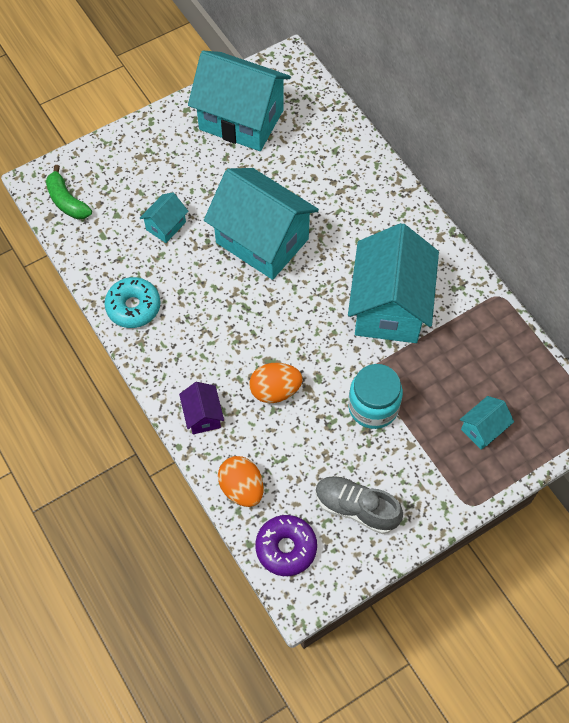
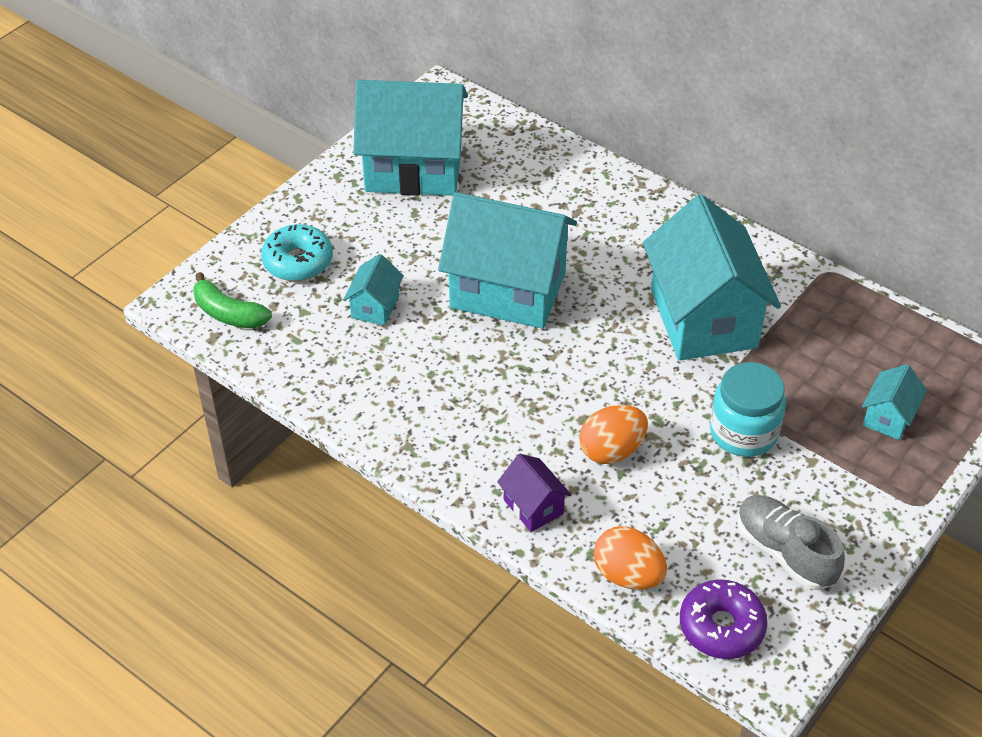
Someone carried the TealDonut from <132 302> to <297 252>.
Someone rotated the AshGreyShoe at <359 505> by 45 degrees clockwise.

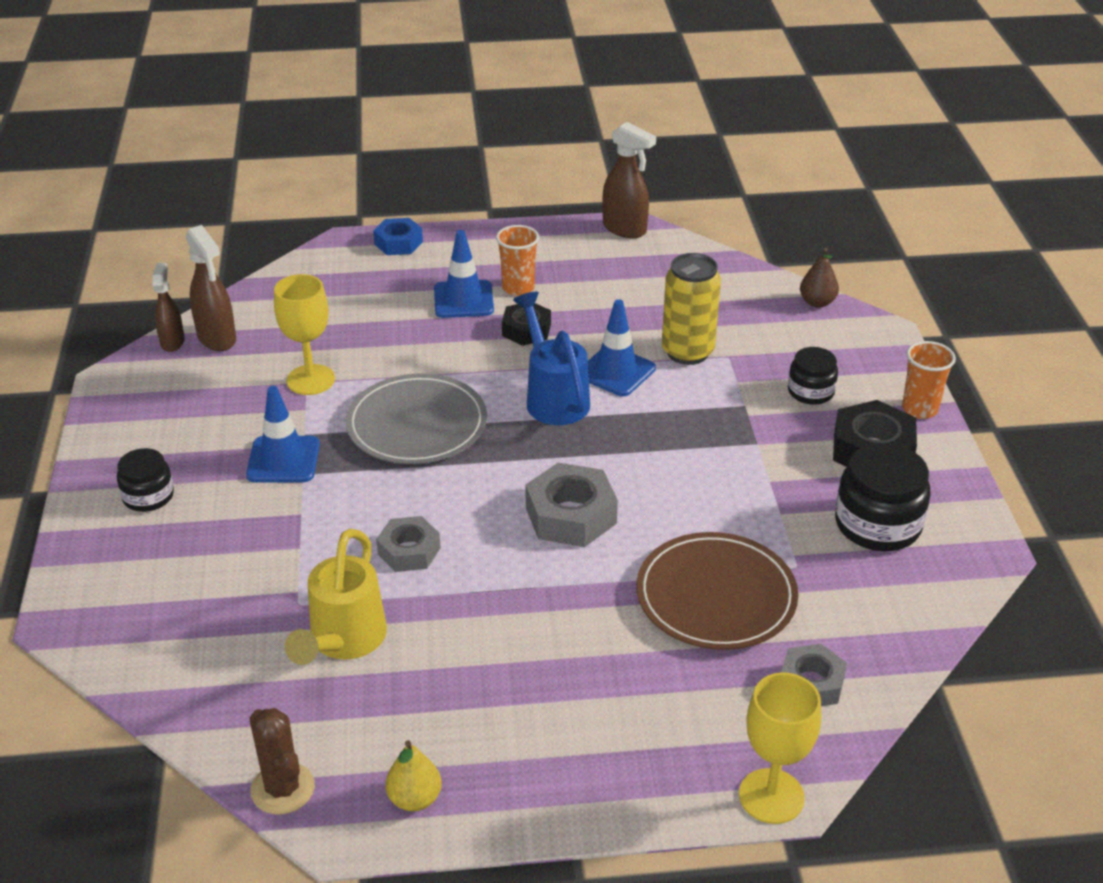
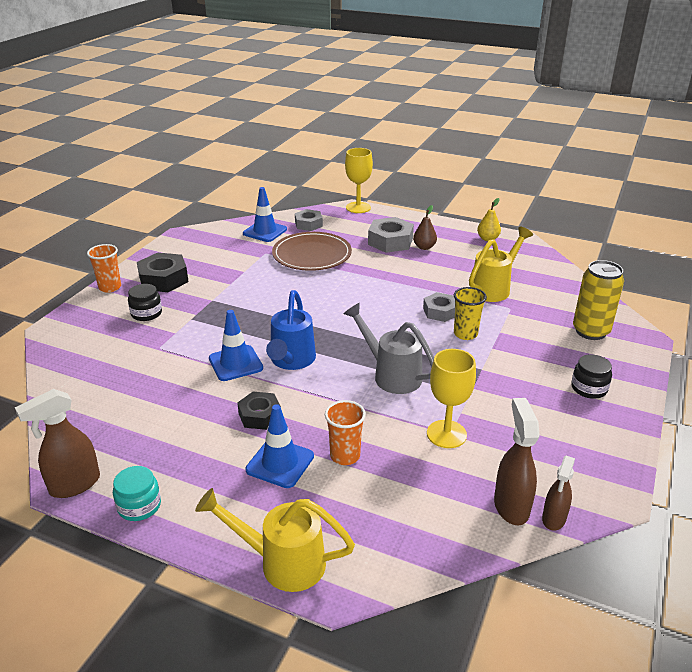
Someone rotated the DarkBrownSprayCleaner at <629 180> by 105 degrees counterclockwise.
Someone swapped the CobaltNut at <398 236> for the GoldenWateringPot at <275 540>.
Someone carried the OrangeBeaker from <517 260> to <345 432>.
Someone carried the DarkBrownToyPear from <819 278> to <425 227>.
Someone carried the GoldenTin from <691 309> to <598 300>.
Someone swapped the AshGreyDinnerPlate at <416 419> for the AshGreyWateringPot at <388 348>.
Someone carried the CobaltRoadCone from <283 434> to <265 214>.
Someone took away the JetBlackJamJar at <883 497>.
Someone carried the AshGreyNut from <571 505> to <391 235>.
Someone took away the DarkBrownPricklyPlant at <282 761>.
Someone put down the GoldenBeaker at <470 313>.
Someone put down the TealJamJar at <137 493>.

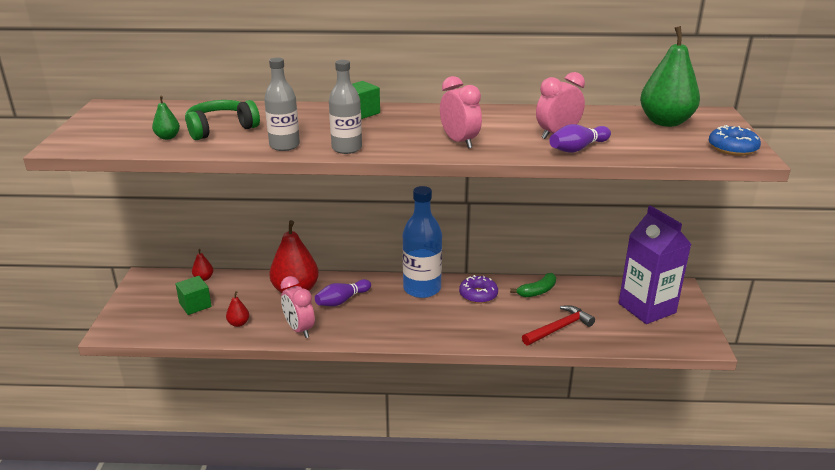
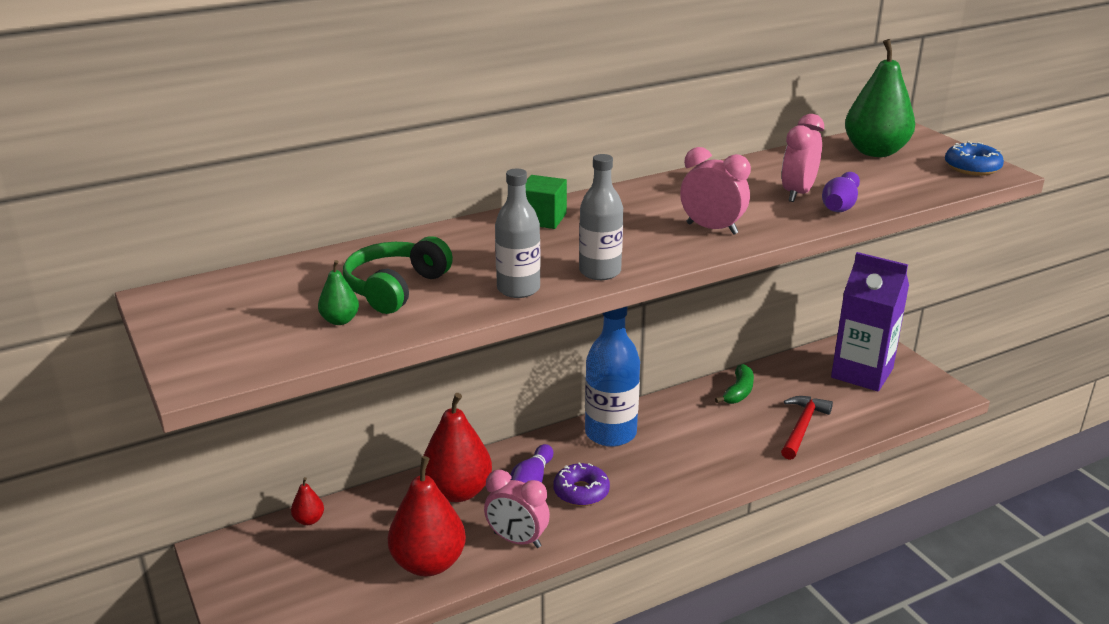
Someone carried the PurpleDonut from <478 289> to <581 484>.
Someone took away the GreenSolidCube at <193 295>.
Someone scaled the RedToyPear at <237 309> by 2.25.

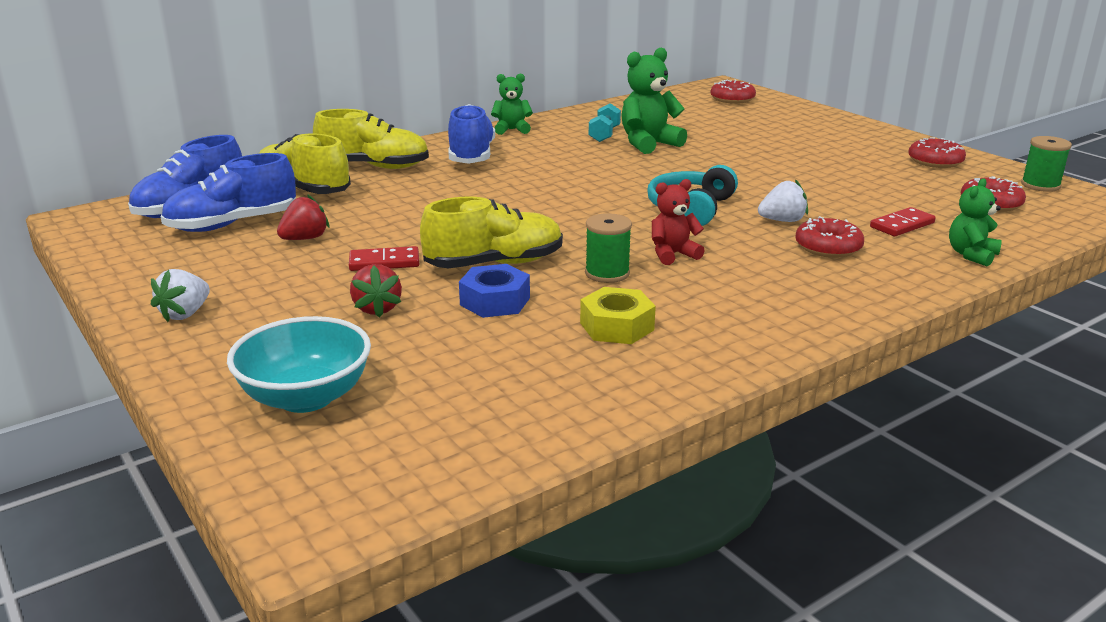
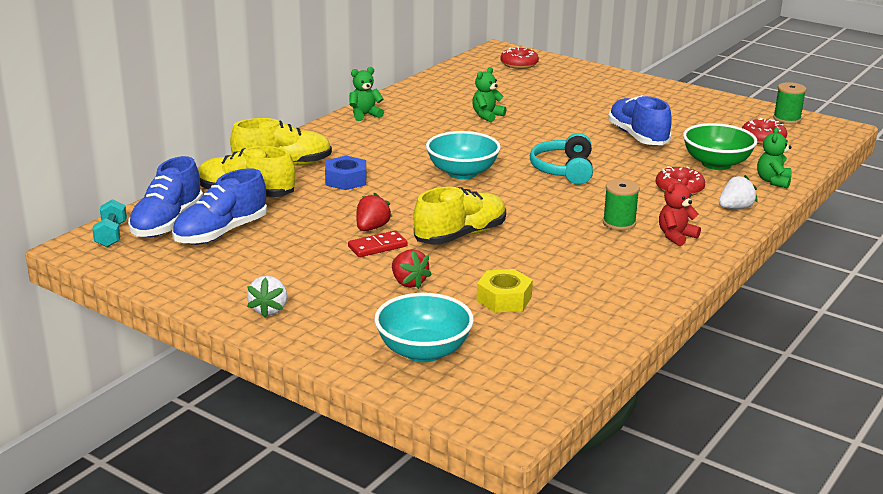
Someone scaled the GreenStuffedBear at <654 101> by 0.63.
Someone carried the TealDumbbell from <605 122> to <109 223>.
Someone carried the CobaltShoe from <471 134> to <640 120>.
Someone took away the RedDonut at <937 152>.
Someone carried the RedStuffedBear from <678 222> to <680 212>.
Someone carried the WhiteBerry from <783 200> to <738 192>.
Someone carried the RedBerry from <303 217> to <374 212>.
Someone swapped the RedDominoTile at <903 221> for the GreenBowl at <720 146>.
Someone carried the GreenSpool from <608 248> to <621 204>.
Someone carried the CobaltNut from <494 291> to <345 173>.
Someone carried the GoldenNut from <618 315> to <505 291>.
Someone put down the TealBowl at <463 155>.

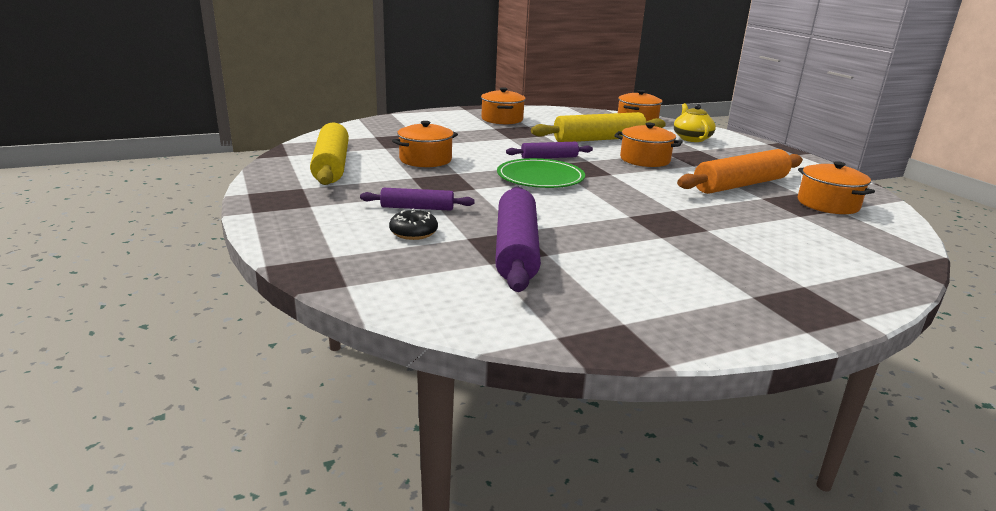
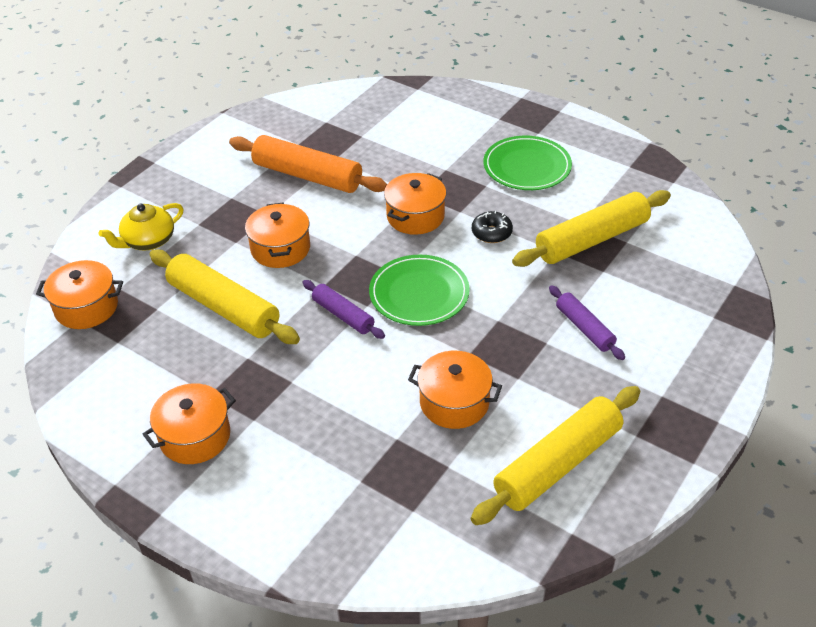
Someone carried the OrangeCookingPot from <836 187> to <415 204>.
Someone repainted the PurpleDoughRoller at <518 239>, which became the GoldenDoughRoller at <591 228>.
Someone carried the JetBlackDonut from <413 224> to <492 227>.
Someone put down the GreenDinnerPlate at <527 163>.

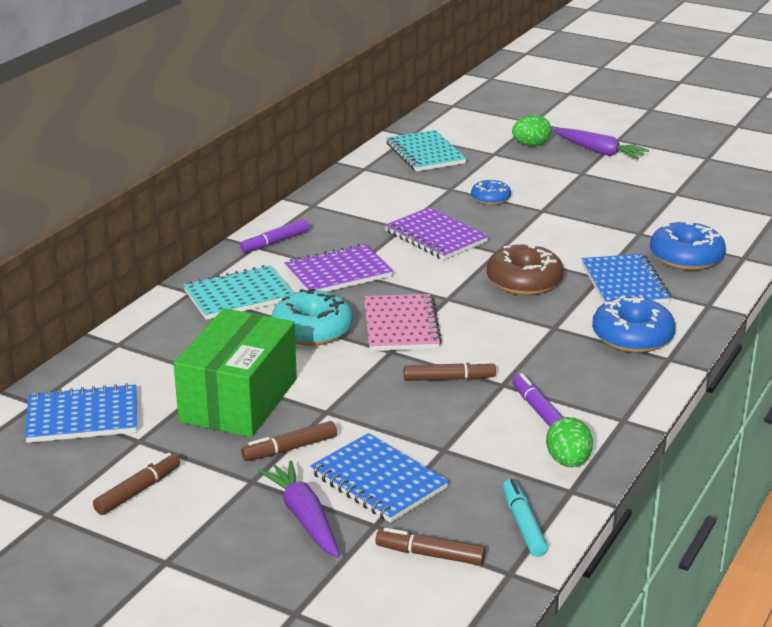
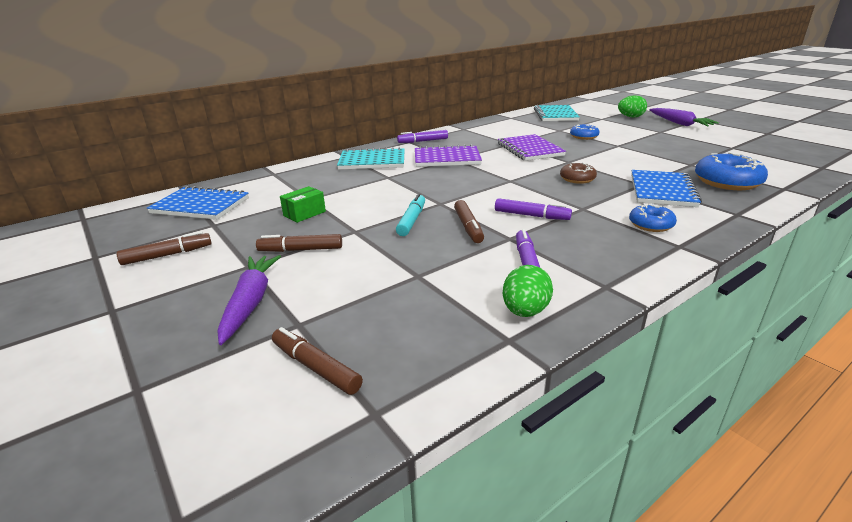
Someone scaled the DarkBrownDonut at <525 268> by 0.58.
Someone took away the TealDonut at <312 317>.
Someone took away the RosePinkNotebook at <403 322>.
Someone scaled the CobaltDonut at <634 324> by 0.58.
Someone scaled the GreenParcel at <235 372> by 0.40.
Someone rotated the DarkBrownMarkerPen at <450 371> by 60 degrees clockwise.
Someone took away the CobaltNotebook at <379 478>.
Someone carried the TealMarkerPen from <525 518> to <410 214>.
Someone put down the PurpleMarkerPen at <533 209>.

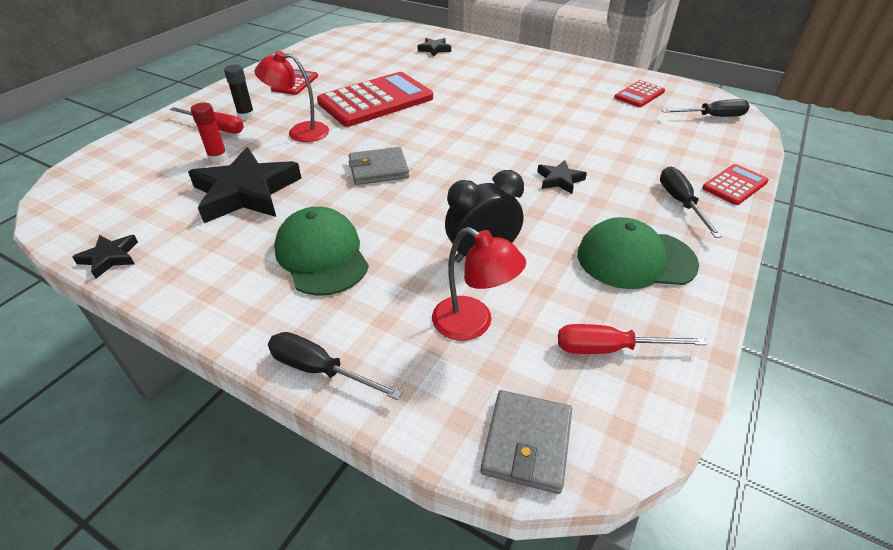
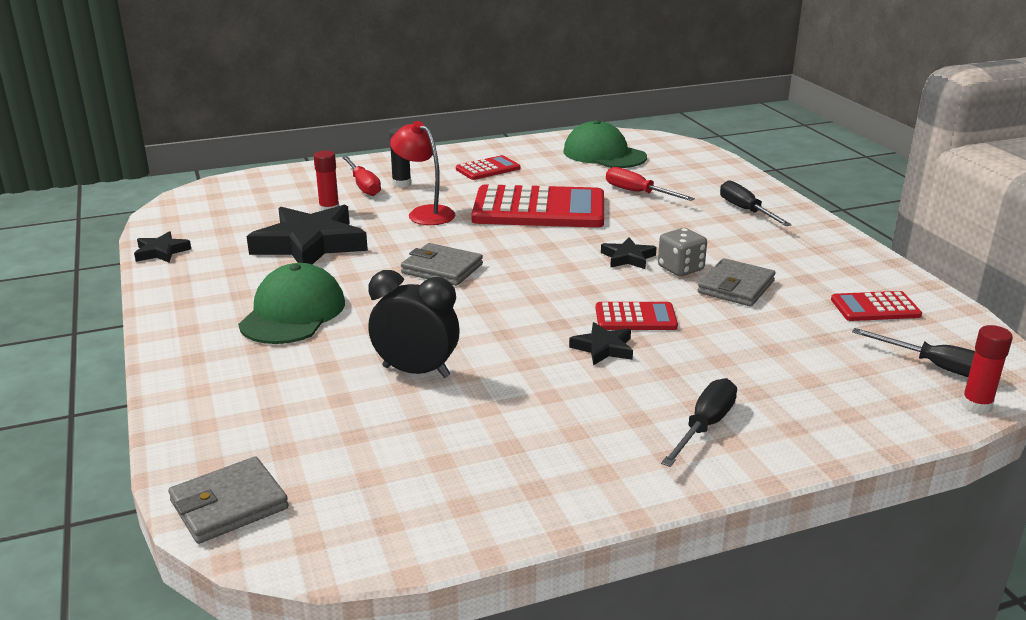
Someone carried the JetBlackStarShape from <434 47> to <629 253>.
Someone carried the RedPocketCalculator from <735 184> to <637 316>.
Someone carried the GreenBaseballCap from <638 253> to <605 144>.
Someone took away the RedDeskLamp at <479 284>.
Someone carried the RedHandScrewdriver from <632 339> to <650 184>.
Someone carried the JetBlackHandScrewdriver from <335 366> to <756 203>.
Someone put down the AshGreyDice at <682 252>.
Someone put down the AshGreyCardWallet at <737 282>.
Someone put down the RedStickOfGlue at <987 369>.

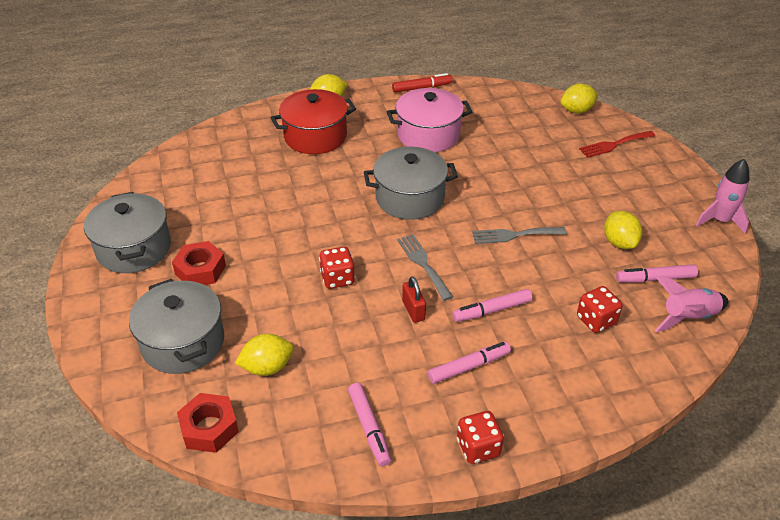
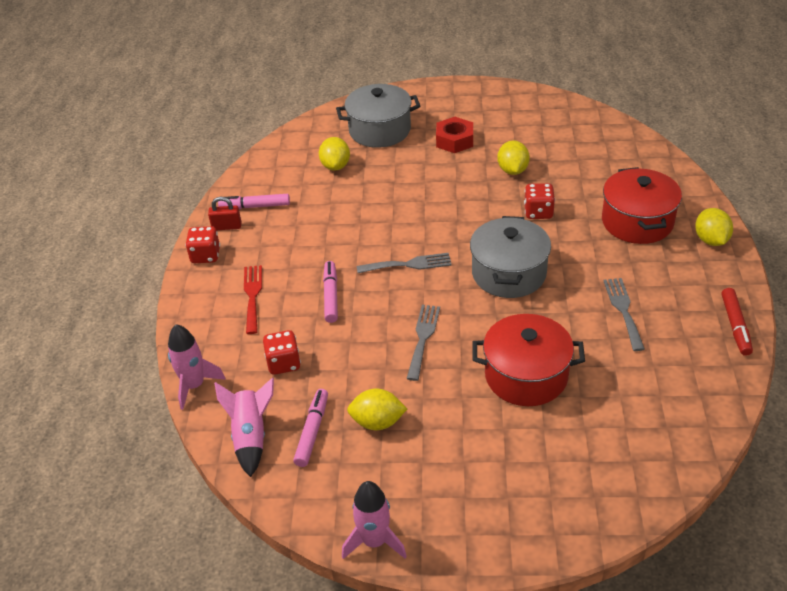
Someone carried the GoldenCitrusFruit from <579 98> to <513 157>.
Someone swapped the RosePinkCookingPot at <430 120> for the AshGreyDinnerFork at <624 314>.
Someone carried the RedDinnerFork from <617 144> to <253 299>.
Someone took away the AshGreyCookingPot at <127 232>.
Someone carried the RedDice from <337 268> to <539 201>.
Someone carried the RedPadlock from <414 299> to <225 213>.
Someone took away the RosePinkMarkerPen at <469 363>.
Someone took away the RedNut at <208 423>.
Someone put down the RedCookingPot at <528 360>.
Someone put down the RosePinkToyRocket at <197 367>.

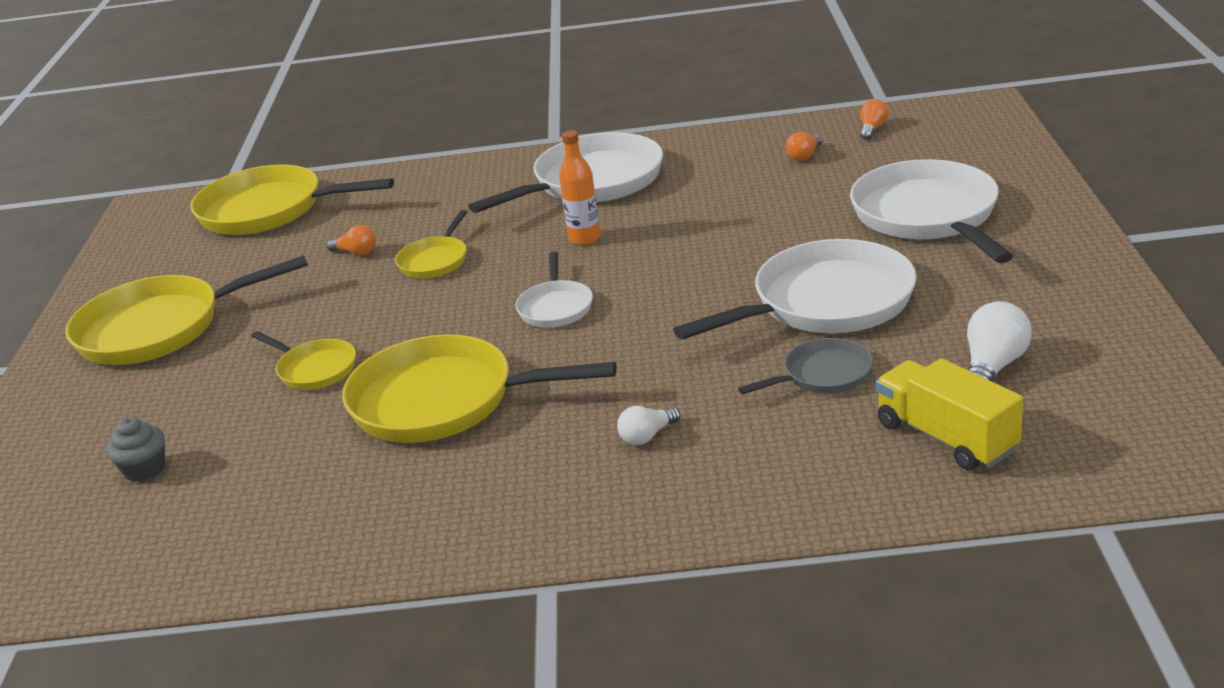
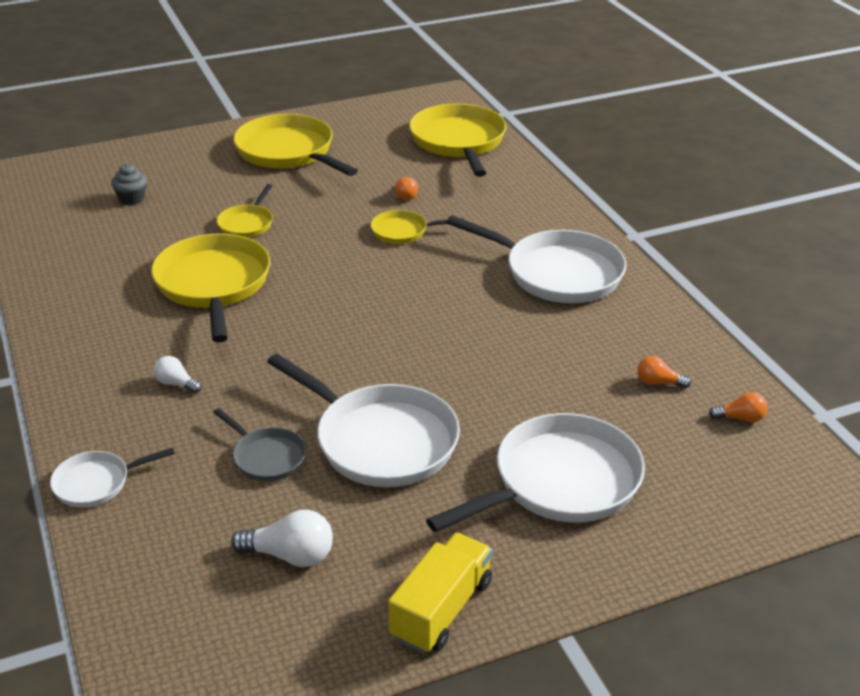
Someone took away the OrangeDrinkBottle at <580 187>.
Someone carried the WhiteFryingPan from <554 289> to <112 477>.
Someone carried the GoldenLorry from <949 414> to <440 593>.

